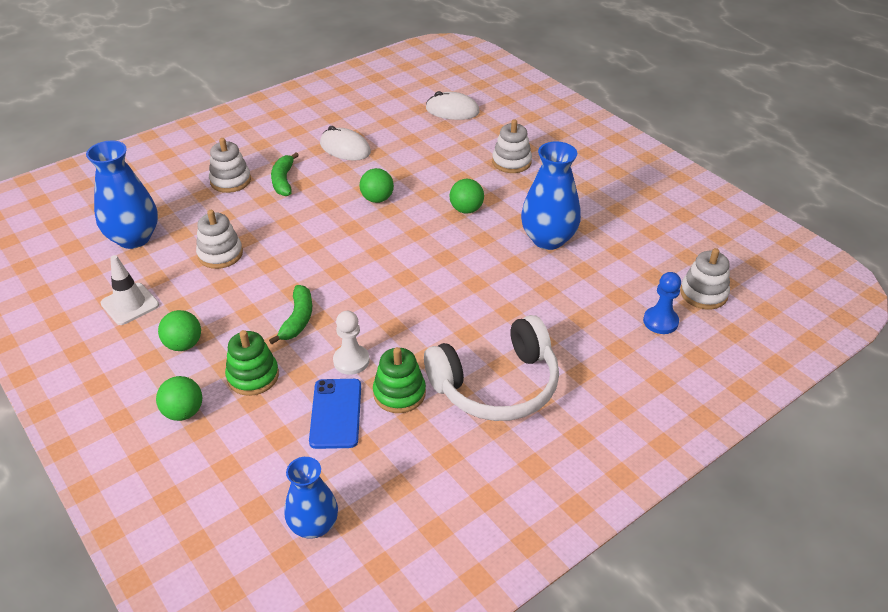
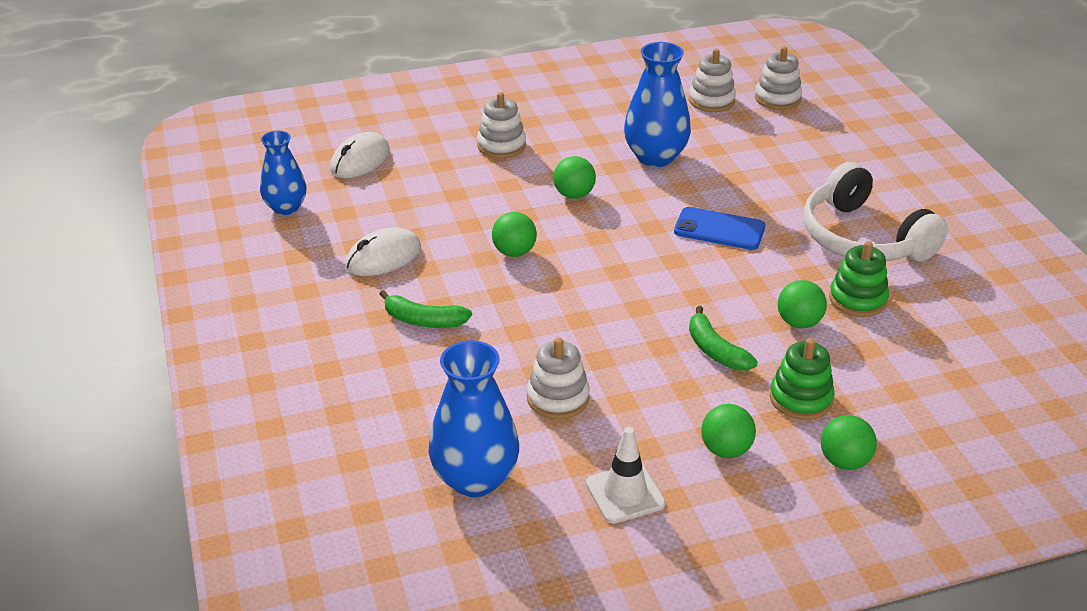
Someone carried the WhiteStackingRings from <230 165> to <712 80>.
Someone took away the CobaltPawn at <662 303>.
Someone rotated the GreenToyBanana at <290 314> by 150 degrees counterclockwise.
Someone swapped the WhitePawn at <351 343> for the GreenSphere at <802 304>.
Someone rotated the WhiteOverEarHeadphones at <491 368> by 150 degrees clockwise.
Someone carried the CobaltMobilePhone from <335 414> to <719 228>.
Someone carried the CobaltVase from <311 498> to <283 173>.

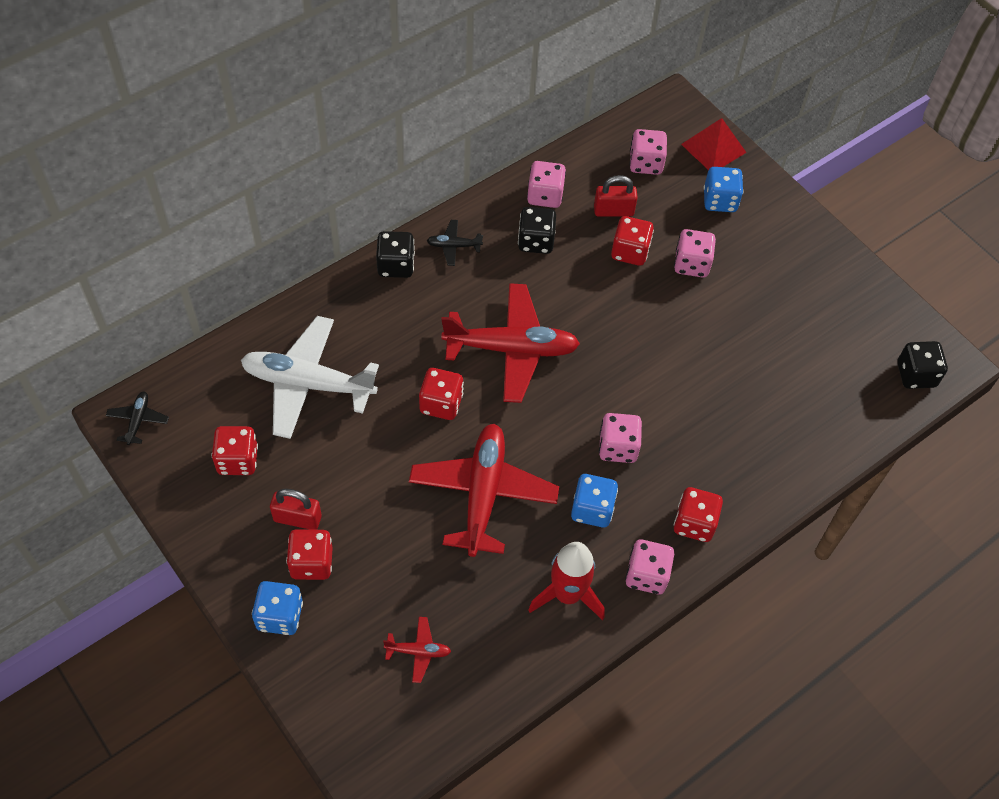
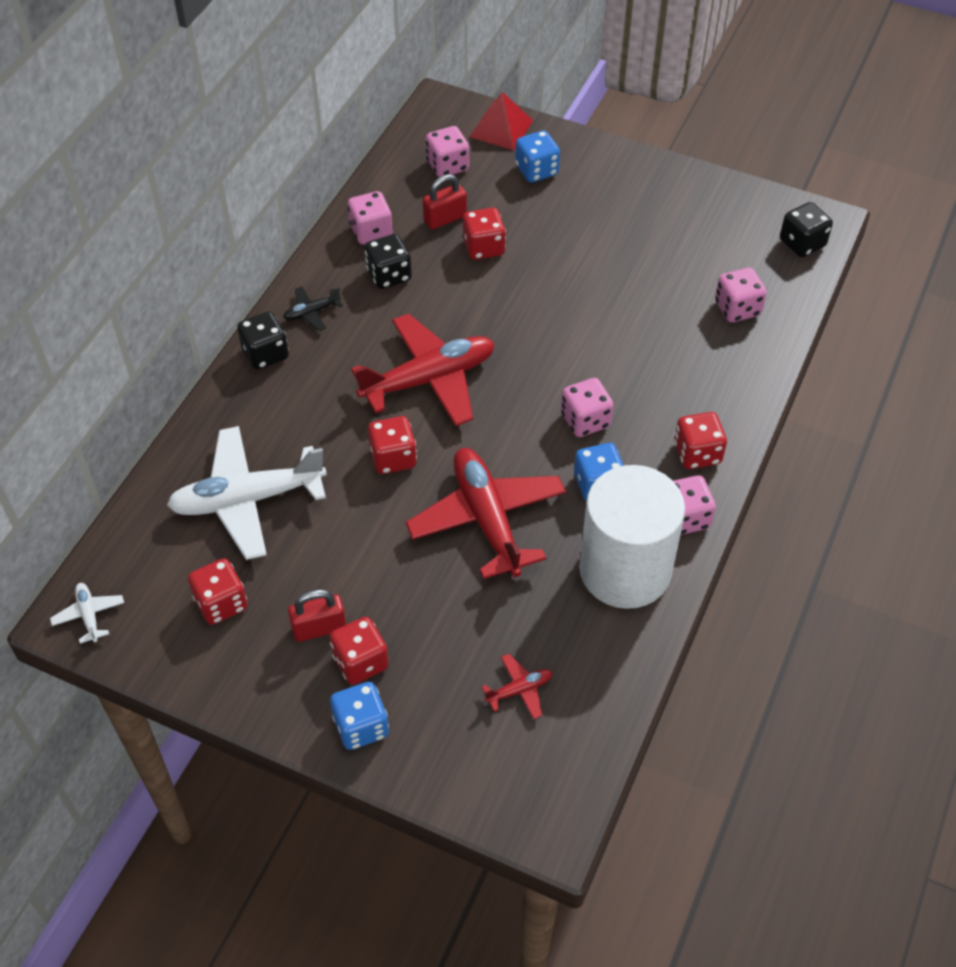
Someone carried the RosePinkDice from <695 253> to <741 295>.
Someone repainted the JetBlackToyPlane at <137 418>, which became the WhiteToyPlane at <87 613>.
Someone swapped the RedToyRocket at <566 581> for the WhiteSolidCylinder at <632 537>.

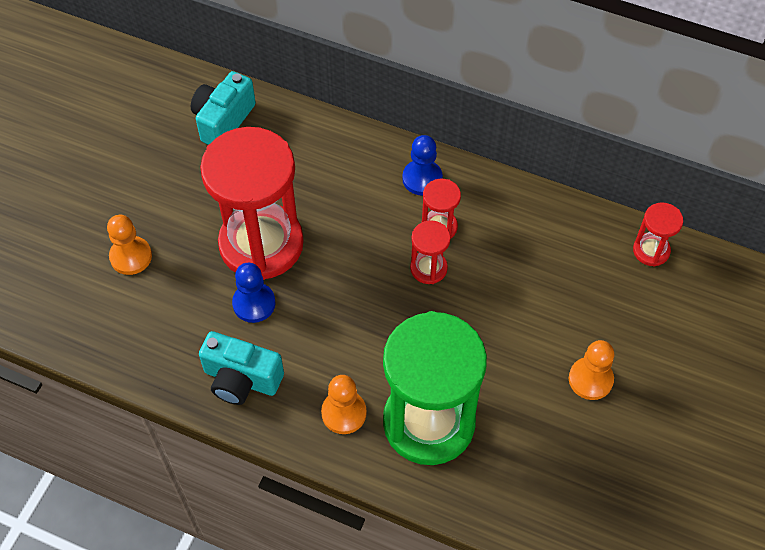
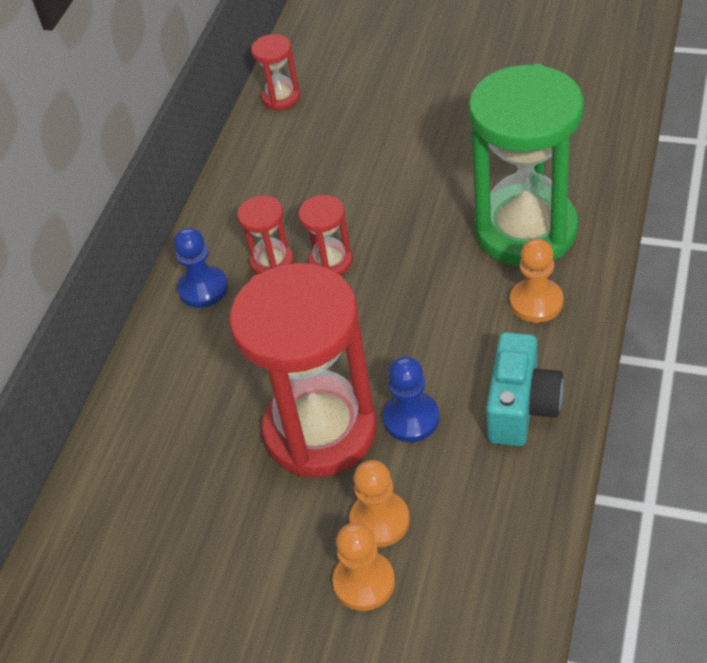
Someone took away the TealCompactCamera at <223 108>.
Someone carried the OrangePawn from <591 370> to <379 503>.

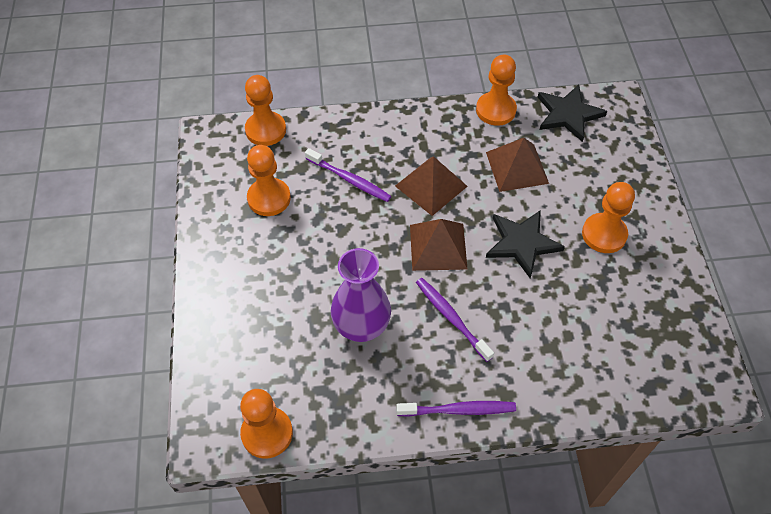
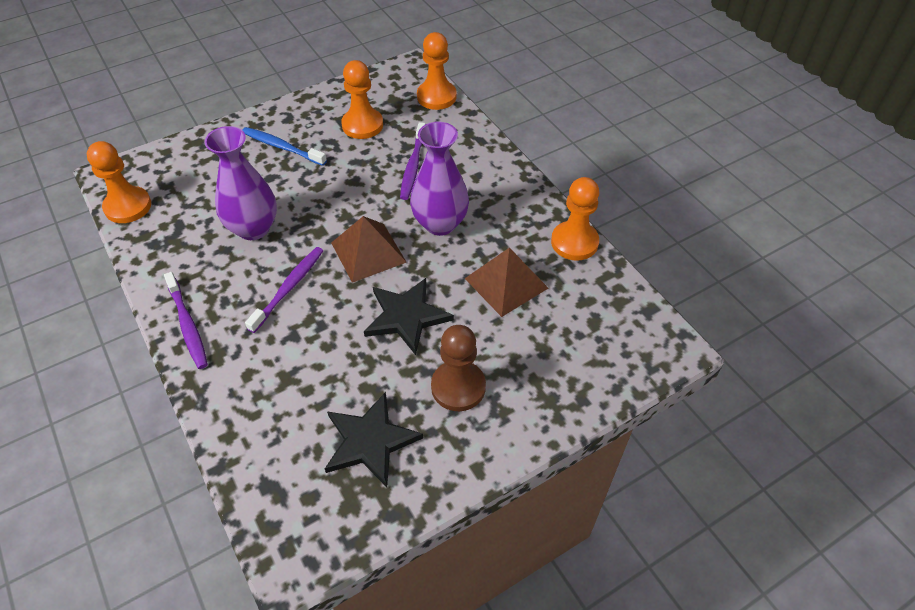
Someone carried the JetBlackStarShape from <572 113> to <374 439>.
Someone swapped the DarkBrownSolidPyramid at <431 186> for the PurpleVase at <439 179>.
Someone repainted the OrangePawn at <608 217>, which became the DarkBrownPawn at <458 368>.
Someone put down the CobaltDentalBrush at <284 146>.

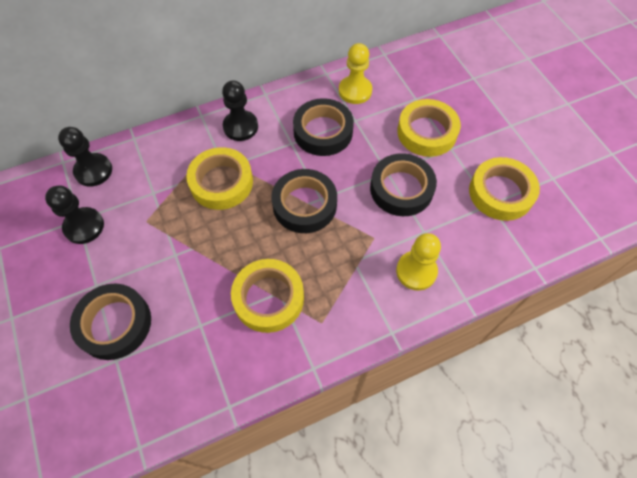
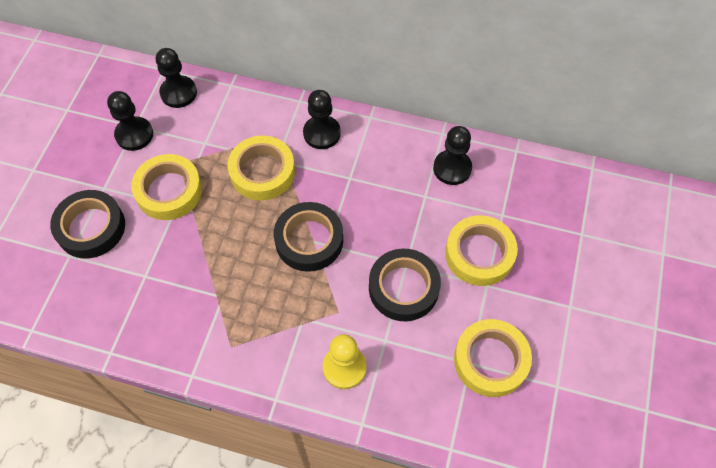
Someone repainted the GoldenPawn at <355 73>, which became the JetBlackPawn at <452 155>.
Someone took away the JetBlackTape at <323 127>.
Someone carried the GoldenTape from <267 296> to <166 187>.

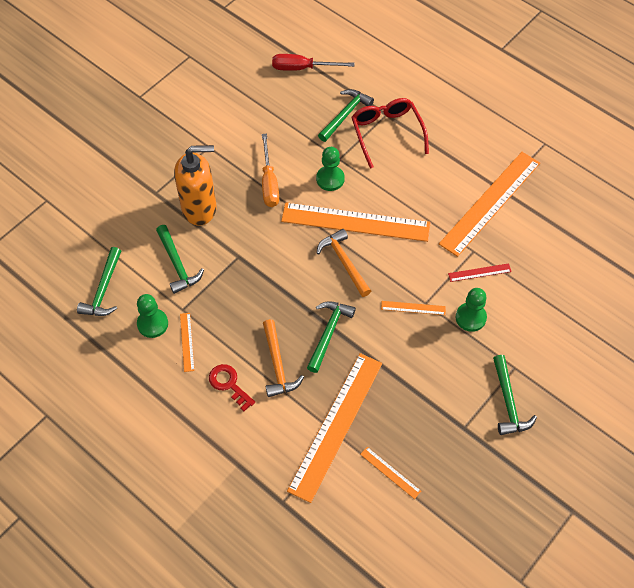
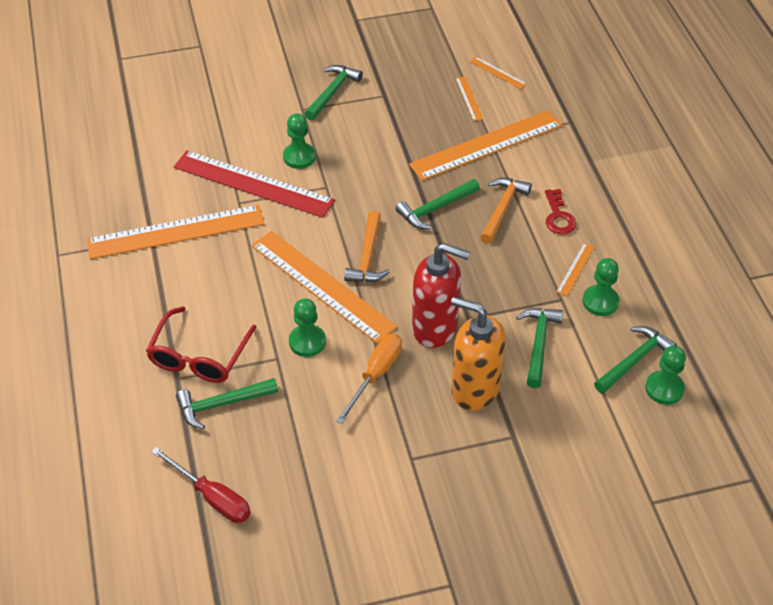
Someone scaled the RedStraightedge at <480 272> by 2.41.
Someone carried the OrangeStraightedge from <413 308> to <498 73>.
Someone put down the RedSoapDispenser at <441 295>.
Someone put down the GreenPawn at <665 375>.

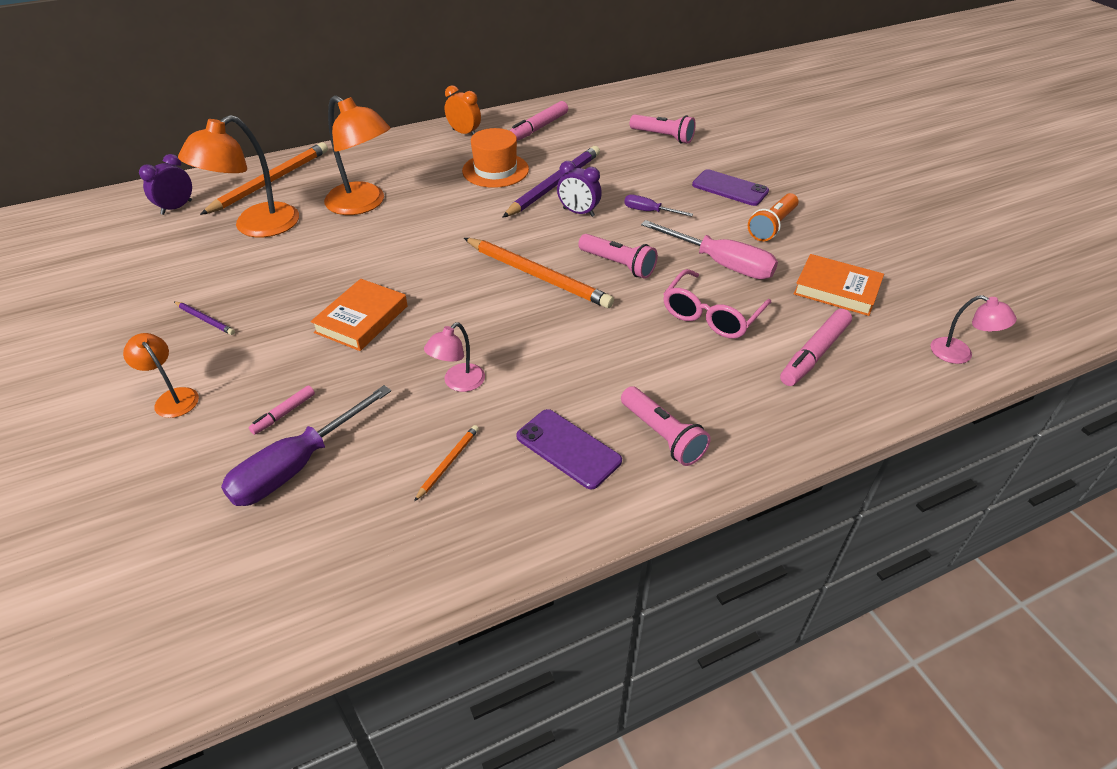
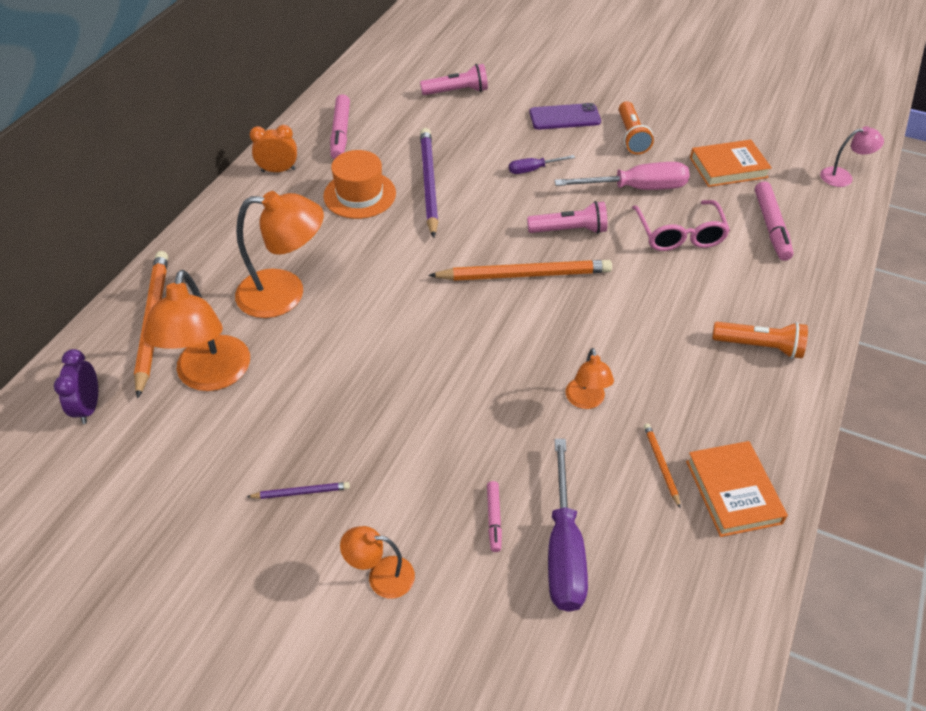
Someone took away the PurpleClock at <579 189>.
Someone carried the OrangeBook from <359 315> to <737 489>.
Someone repainted the RosePinkDeskLamp at <454 357>, which became the OrangeDeskLamp at <590 378>.
Someone repainted the RosePinkPocketTorch at <666 426>, which became the OrangePocketTorch at <760 340>.
Someone took away the PurpleMobilePhone at <569 449>.

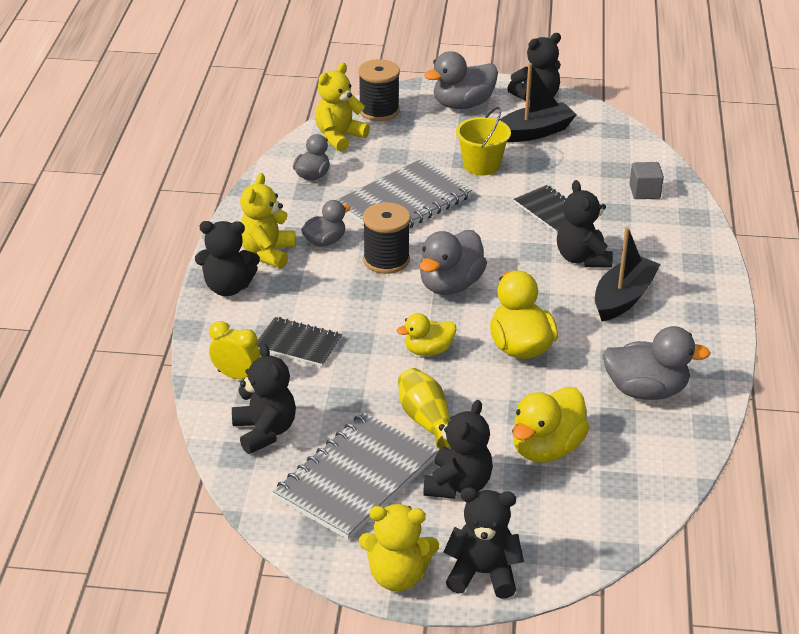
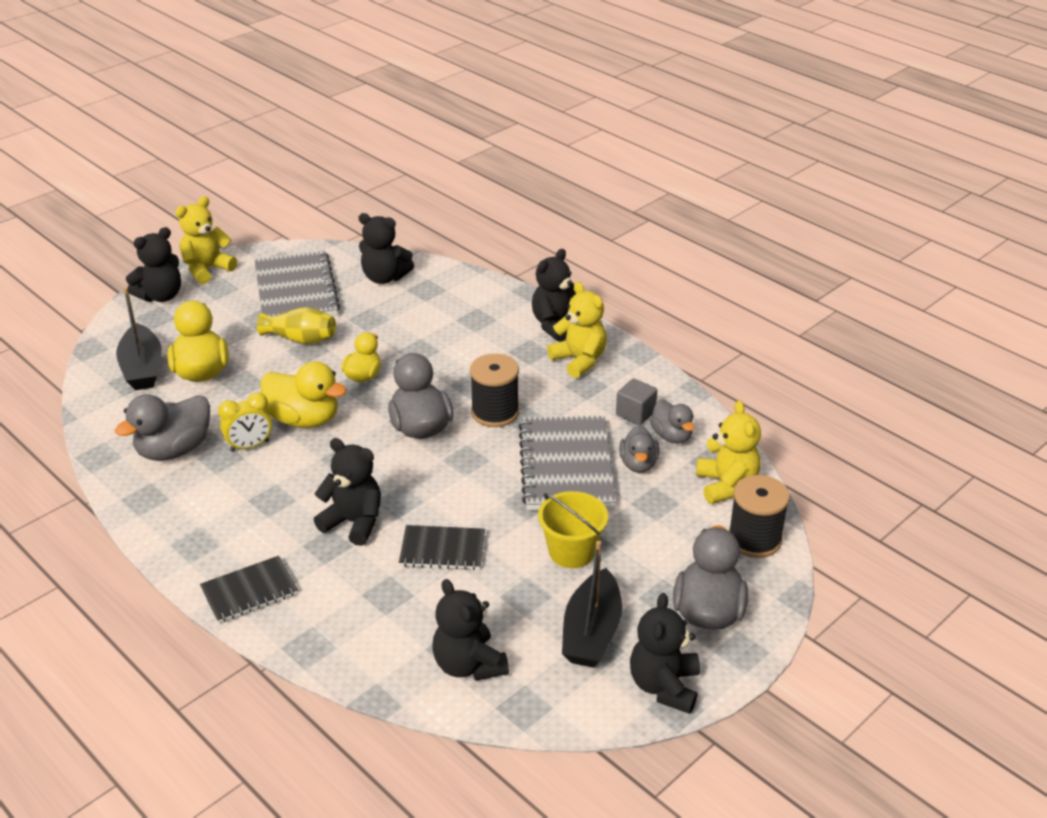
Someone carried the AshGreySolidCube from <646 180> to <636 401>.
Someone carried the AshGreyRubberDuck from <326 223> to <639 449>.
Someone carried the JetBlackSailboat from <628 274> to <139 338>.
Someone carried the JetBlackNotebook from <299 342> to <249 589>.
Someone carried the GoldenClock from <235 350> to <245 422>.
Someone carried the JetBlackStuffedBear from <458 449> to <471 630>.

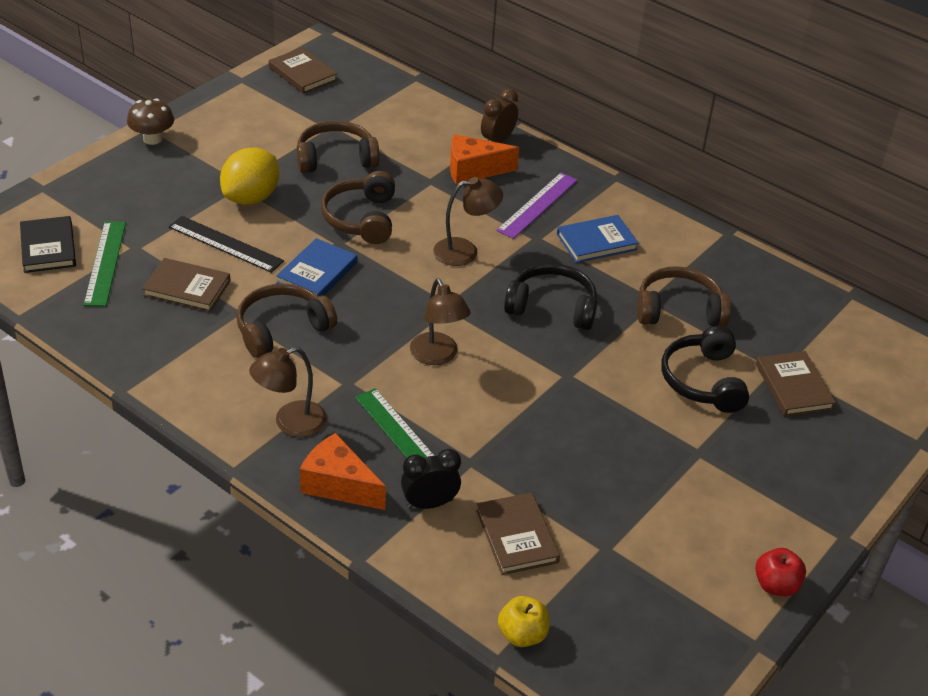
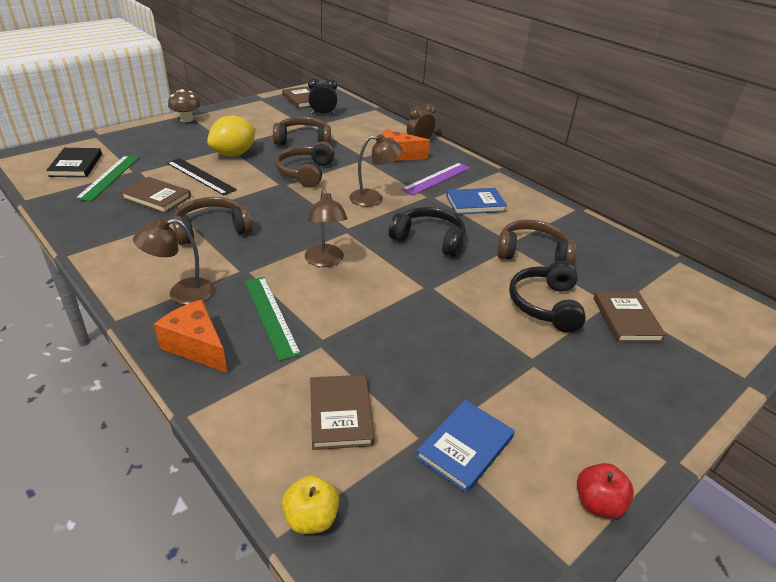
Someone carried the CobaltBook from <317 267> to <465 446>.
Someone carried the JetBlackClock from <431 479> to <322 96>.

